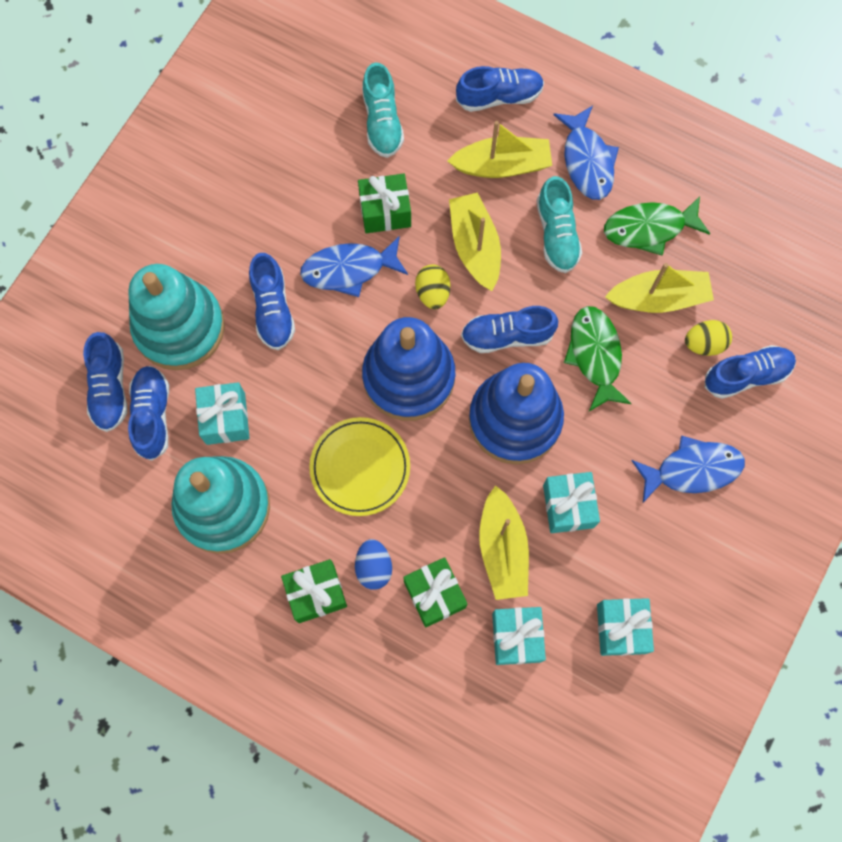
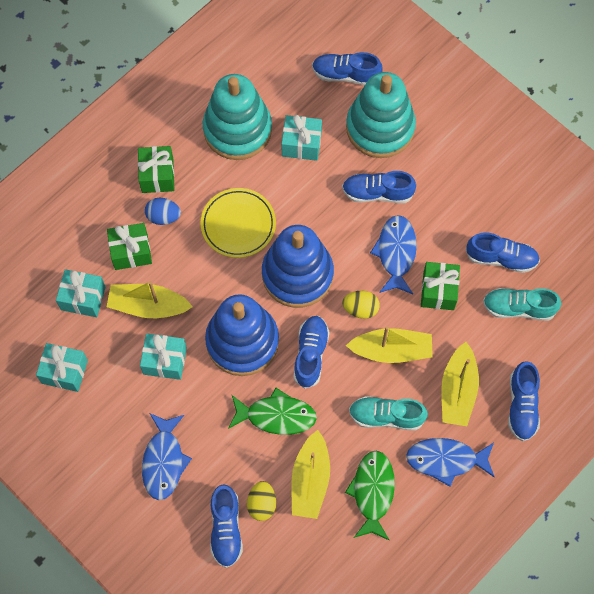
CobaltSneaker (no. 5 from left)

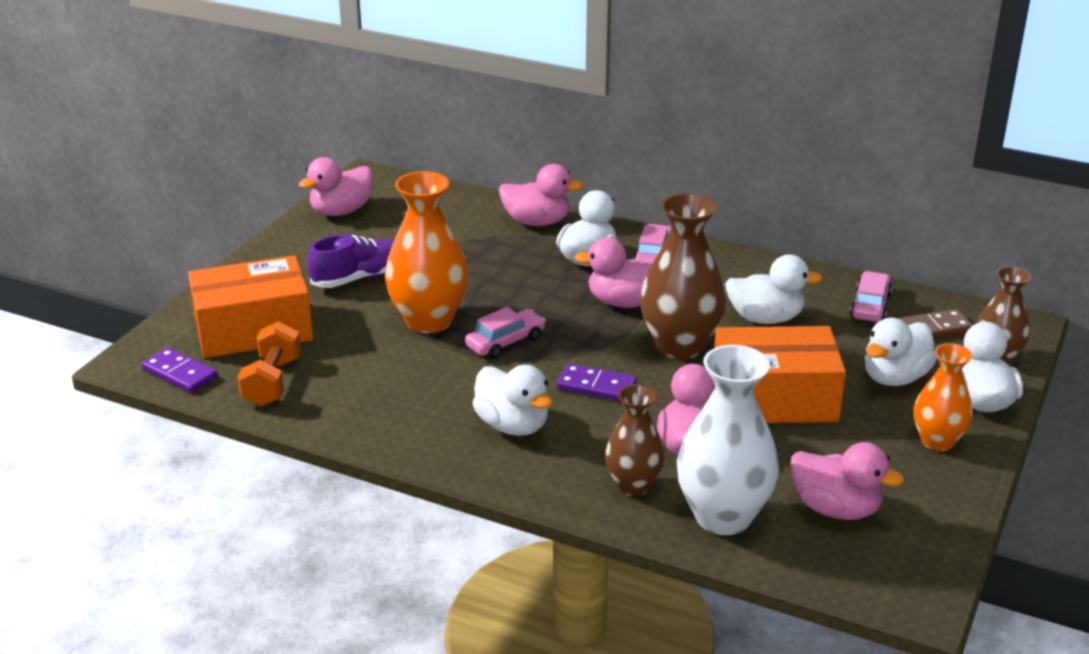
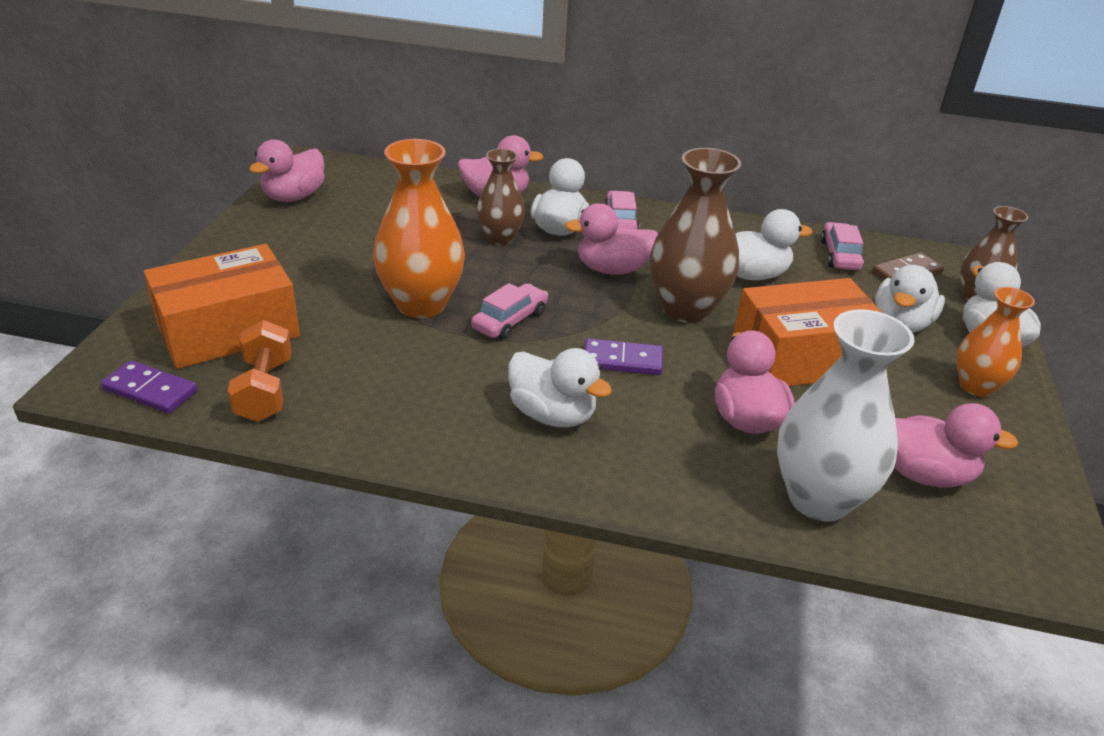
RoyalPurpleSneaker
DarkBrownFlowerVase (no. 1 from left)

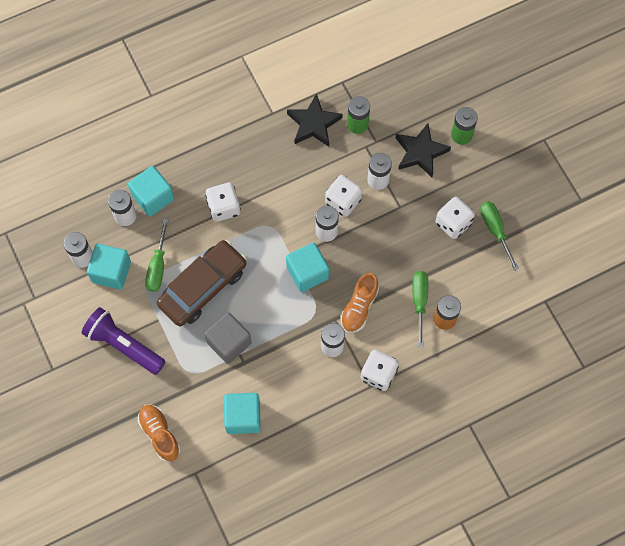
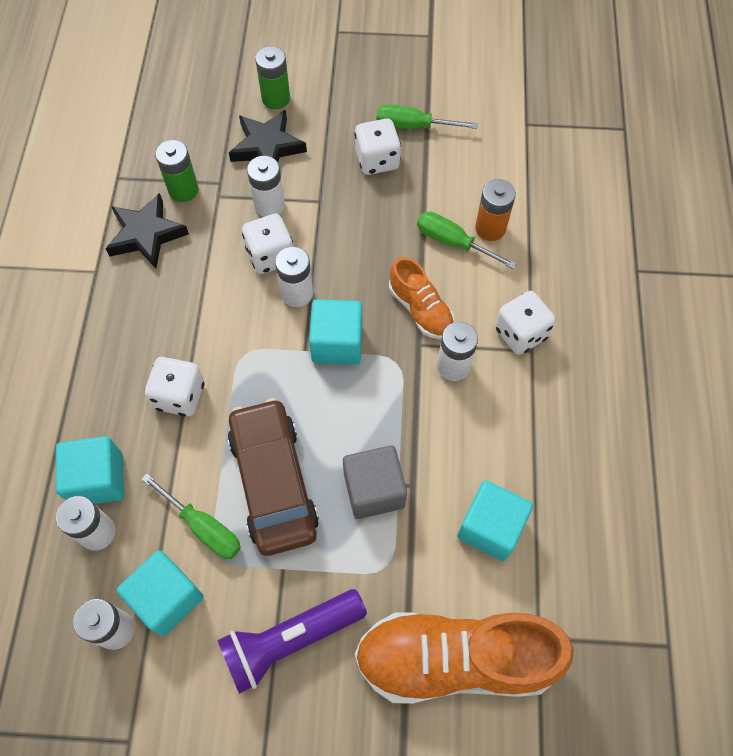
OrangeColouredSneaker (no. 2 from left)

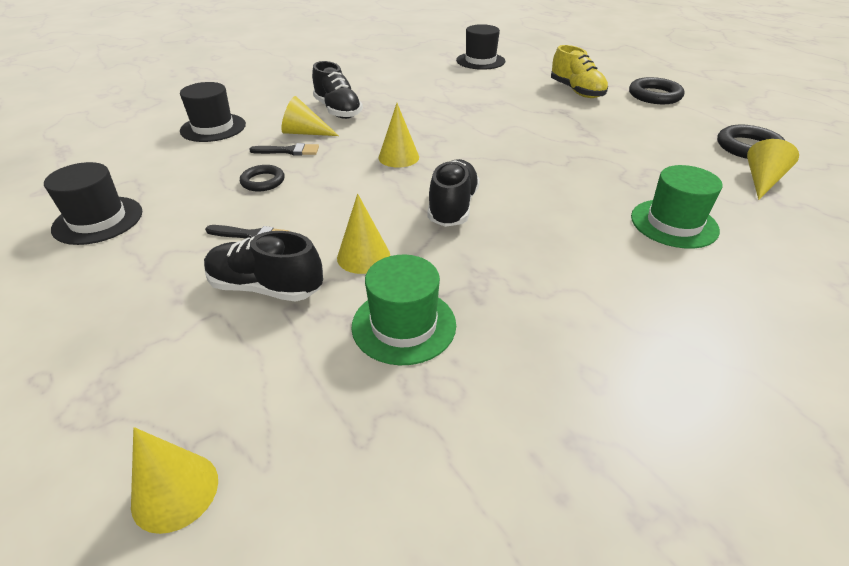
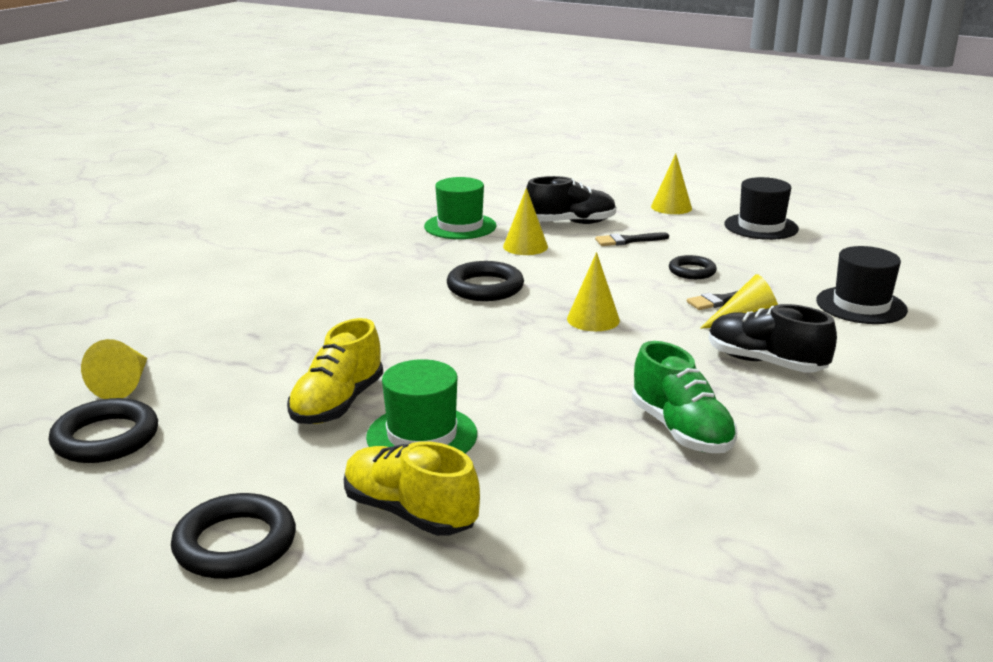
JetBlackTopHat (no. 3 from left in the first image)
YellowSneaker (no. 1 from left)
EmeraldSneaker
YellowSolidCone (no. 4 from left)
EmeraldTopHat (no. 1 from left)
JetBlackHoop (no. 3 from left)

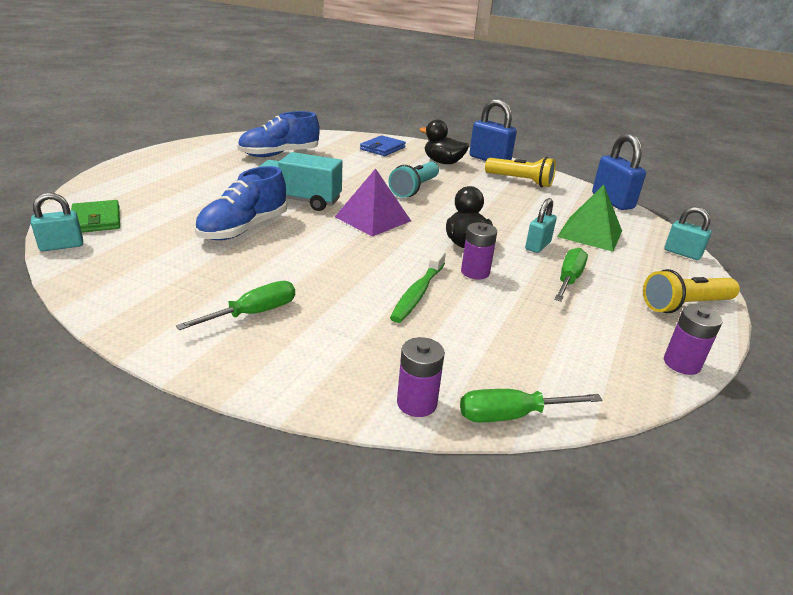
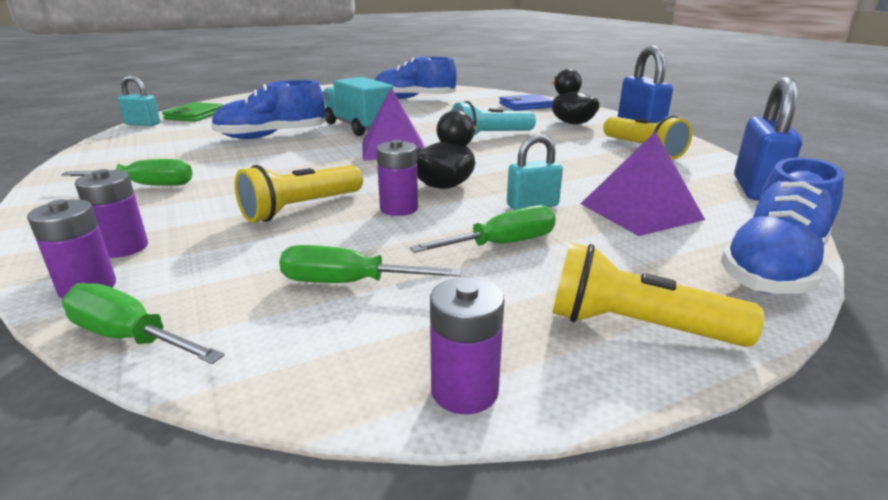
RoyalPurpleAaBattery (no. 2 from left)
EmeraldFlatScrewdriver (no. 3 from left)
YellowTorch (no. 1 from left)
CobaltSneaker (no. 3 from left)
RoyalPurplePyramid (no. 2 from left)

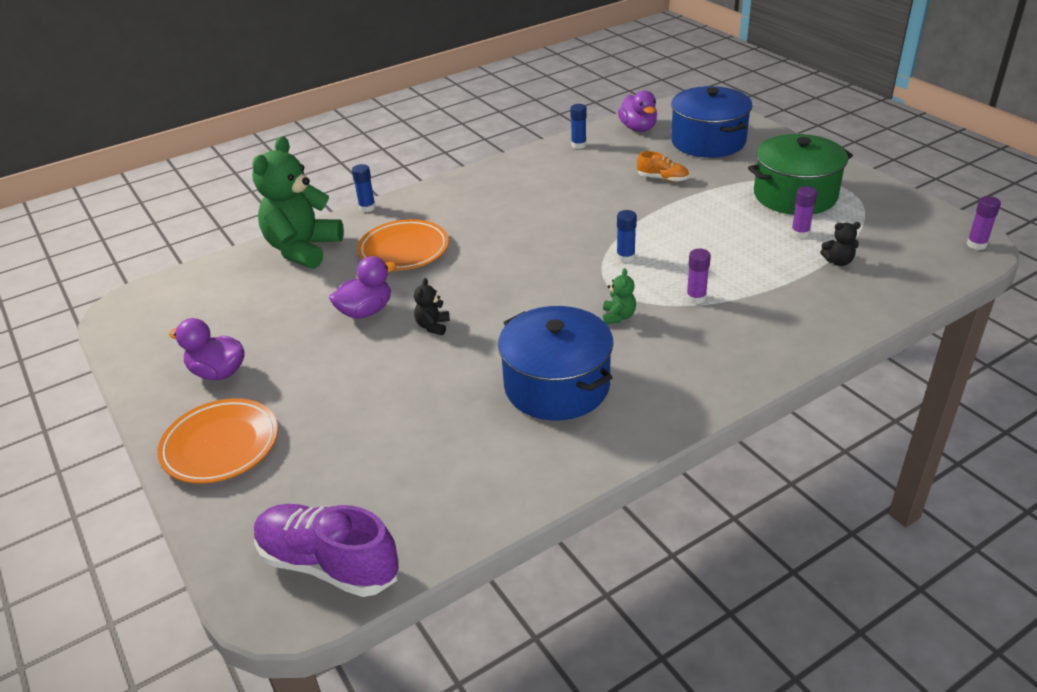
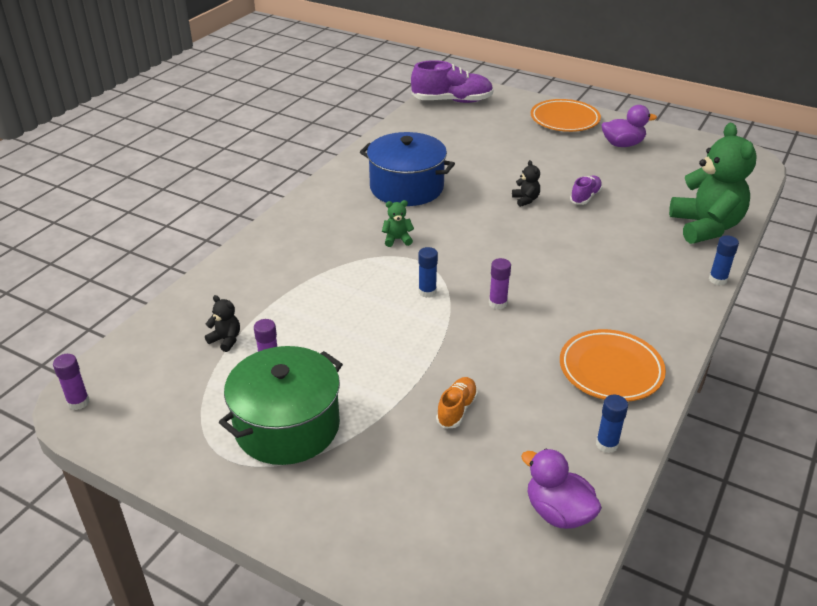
CobaltPot (no. 2 from left in the first image)
OrangeColouredDinnerPlate (no. 2 from left)
RoyalPurpleStickOfGlue (no. 3 from left)
RoyalPurpleSneaker (no. 2 from left)
EmeraldTeddyBear (no. 1 from left)
OrangeColouredSneaker
JetBlackTeddyBear (no. 1 from left)

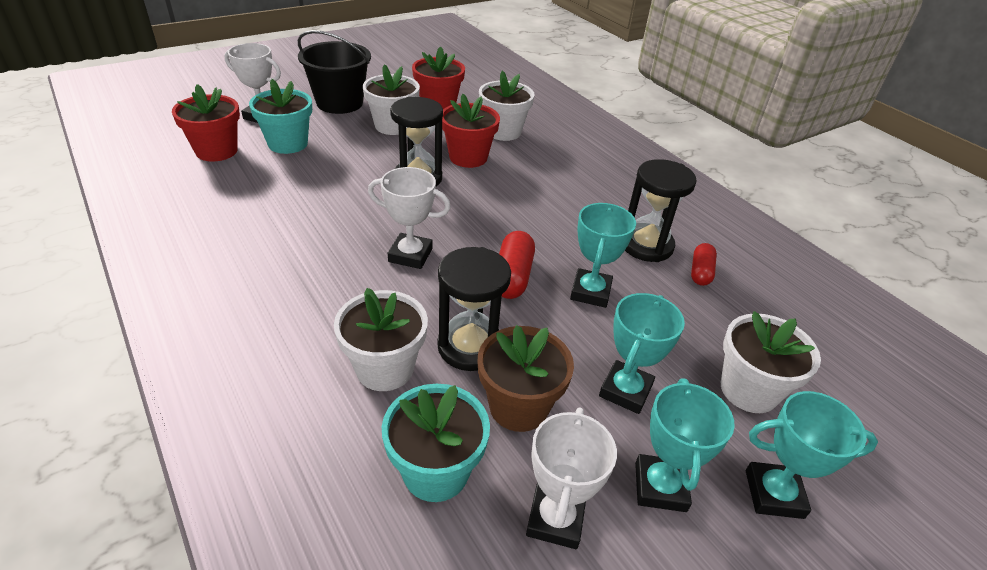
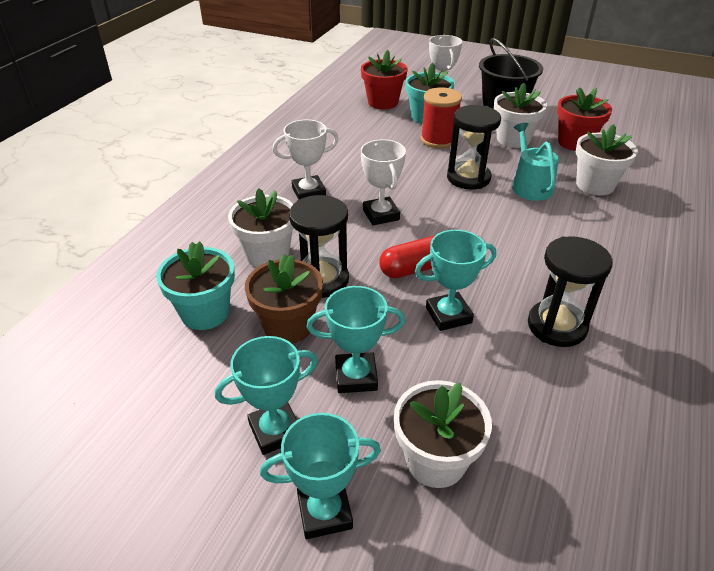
RedPillShape (no. 2 from left in the first image)
RedSpool
WhiteAwardCup (no. 1 from left)
TurquoiseSprinklingCan
TurquoiseAwardCup (no. 2 from left)

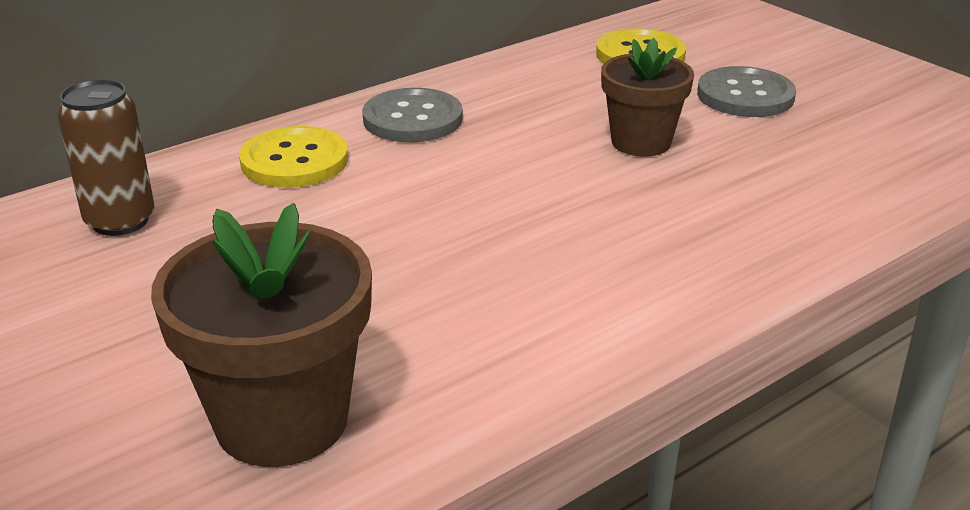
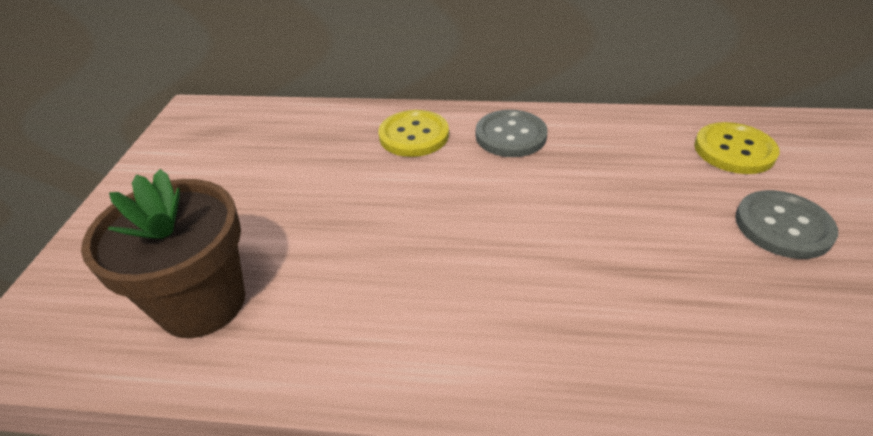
DarkBrownSodaCan
DarkBrownFlowerPot (no. 2 from left in the first image)

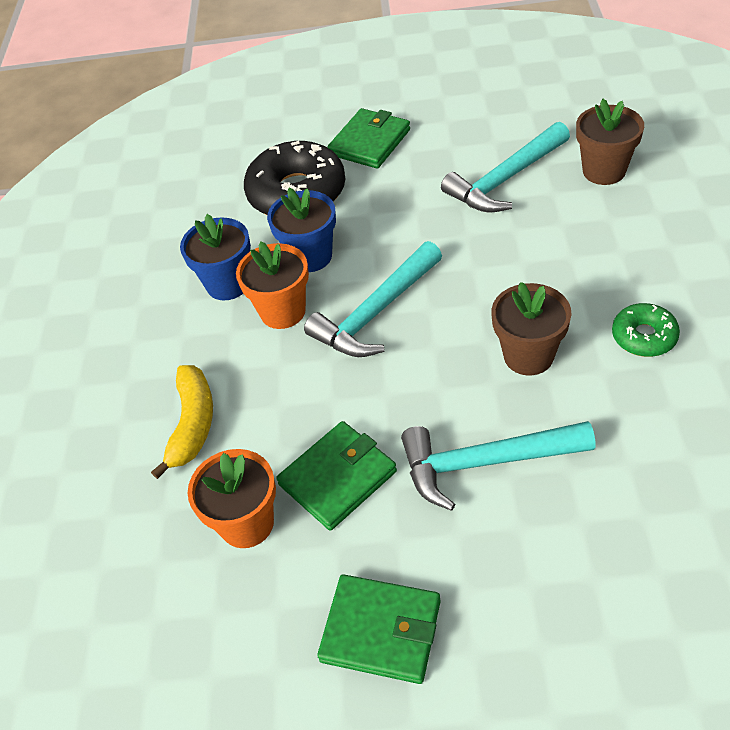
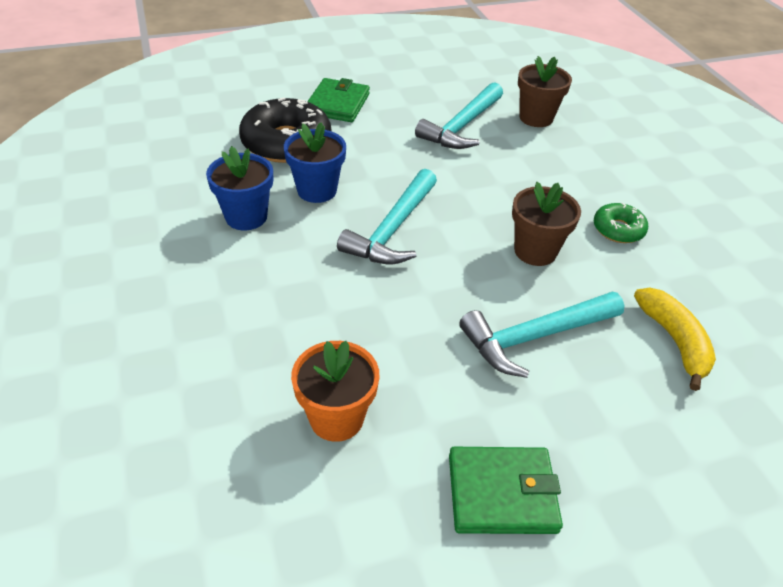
OrangeColouredFlowerPot (no. 2 from left in the first image)
EmeraldBillfold (no. 1 from left in the first image)
YellowBananaFruit

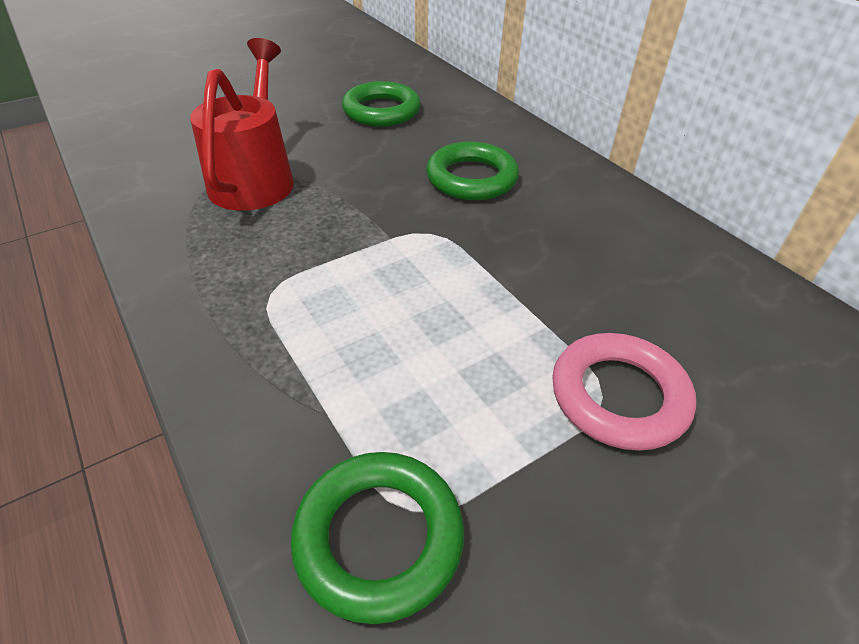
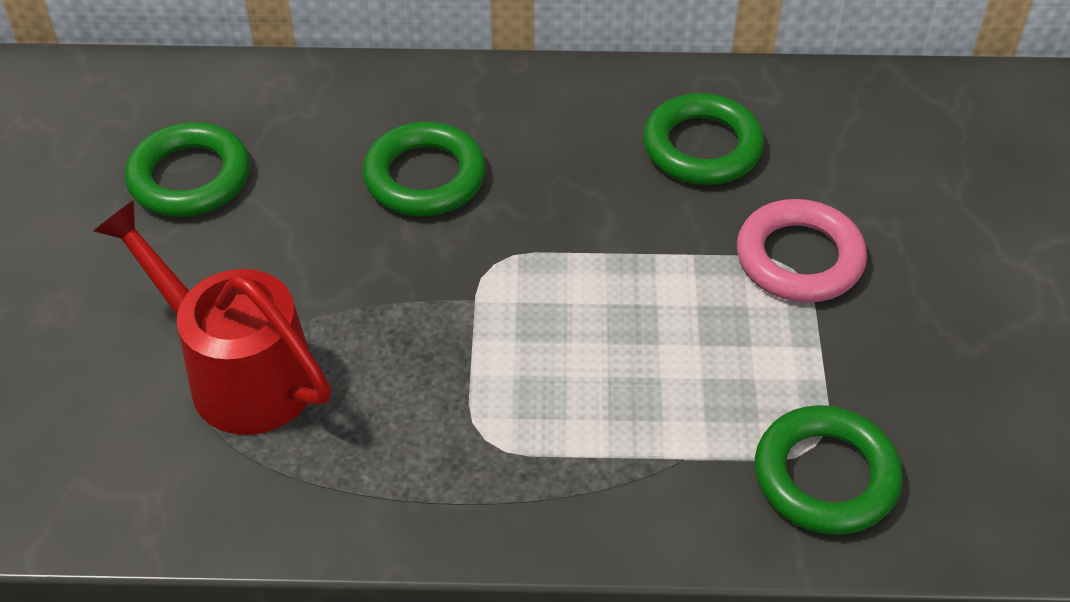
EmeraldHoop (no. 3 from left)

